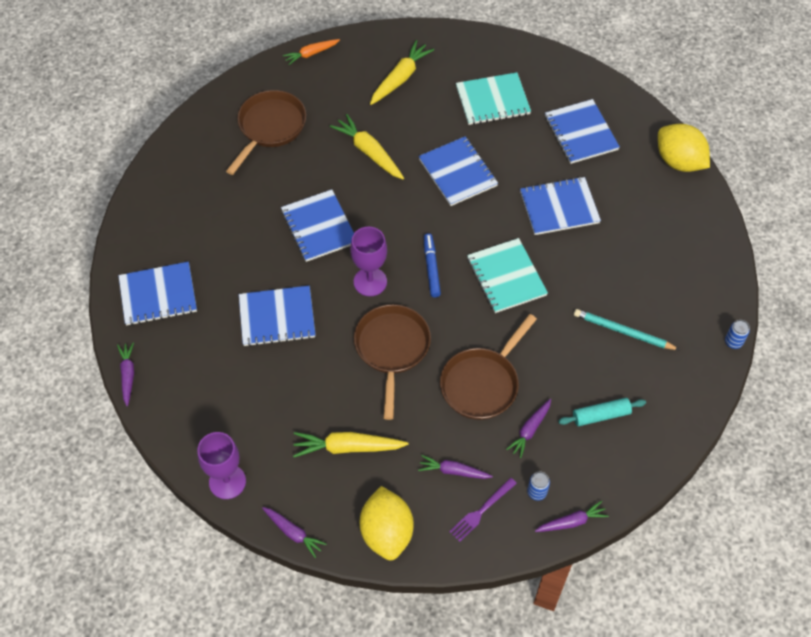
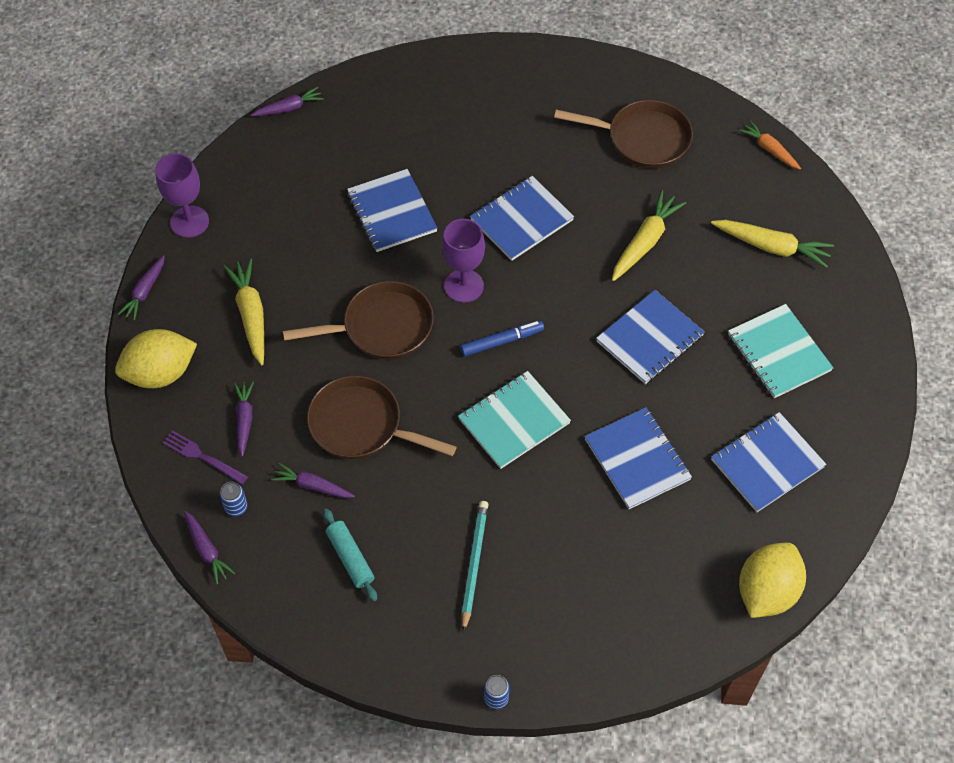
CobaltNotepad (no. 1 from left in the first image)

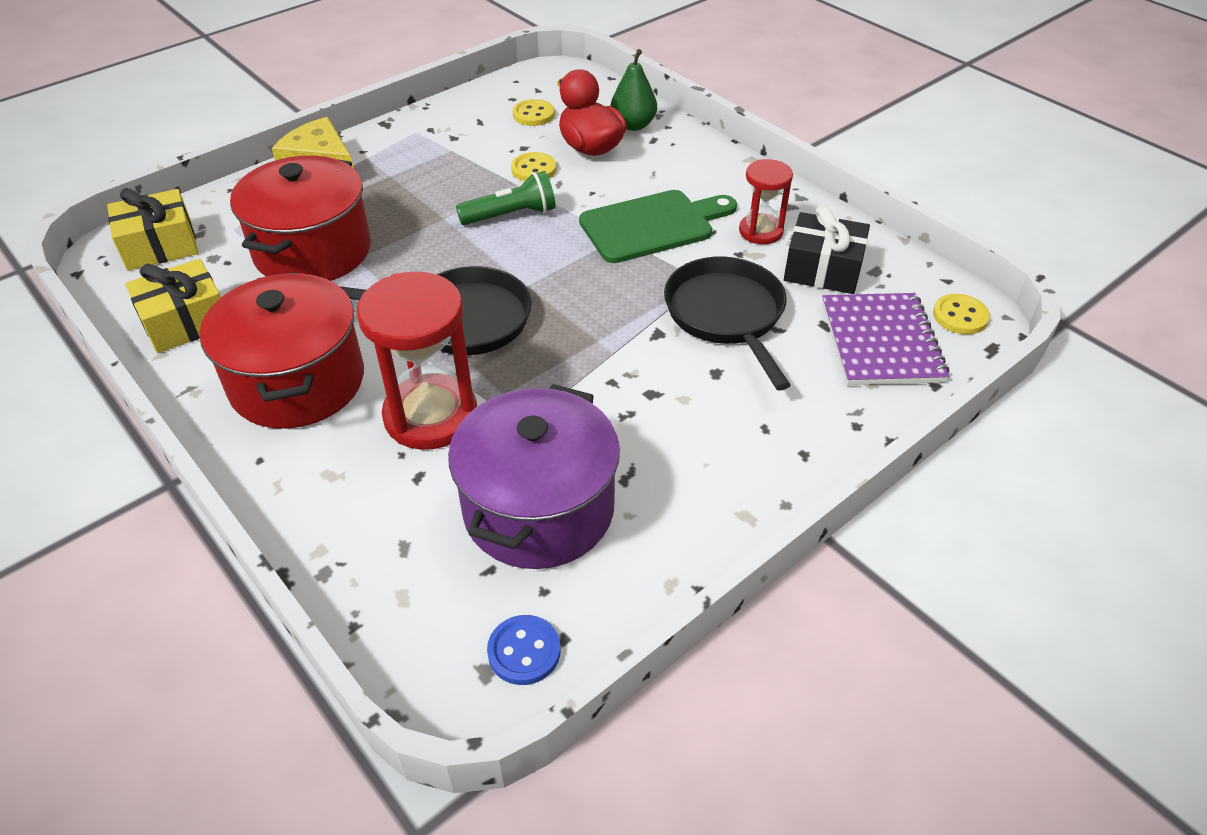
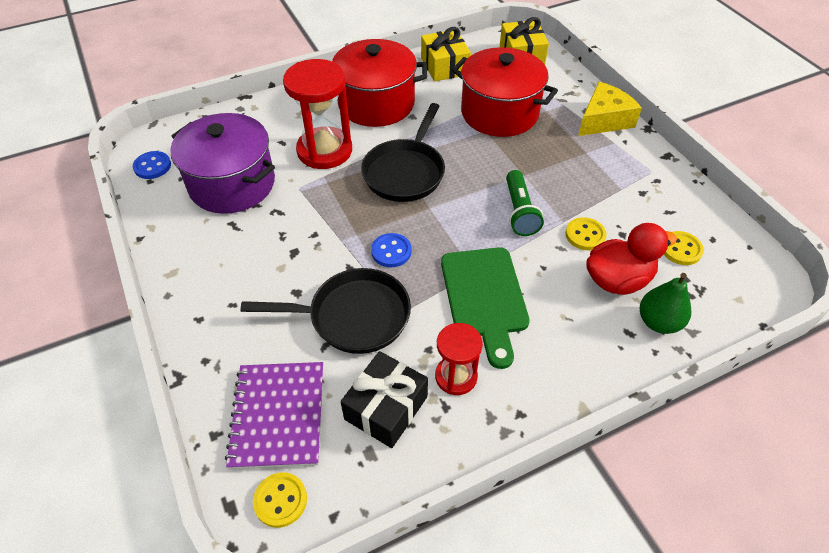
CobaltShirtButton (no. 2 from left)
RoyalPurpleNotepad

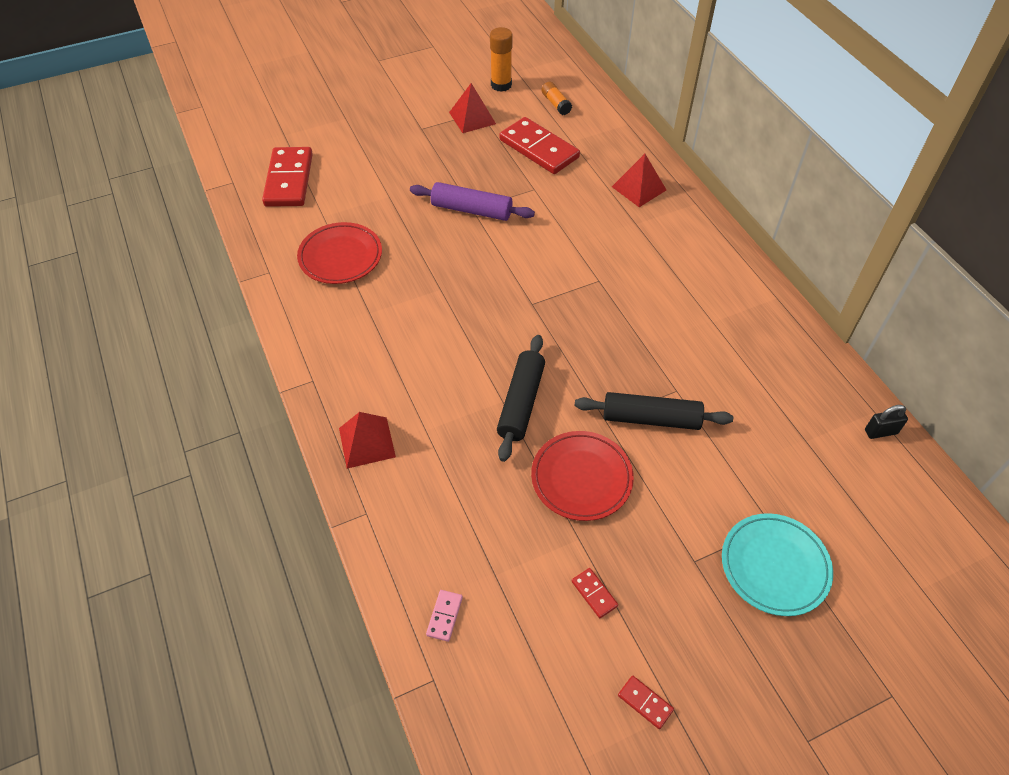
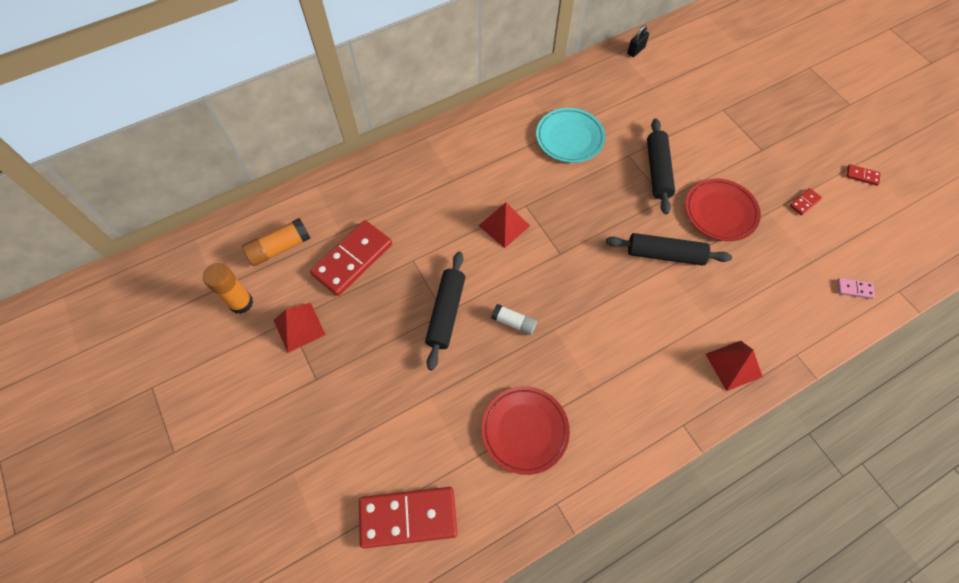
WhiteStickOfGlue
RedPyramid (no. 2 from left)
TurquoiseDinnerPlate
JetBlackRollingPin (no. 1 from left)
RedDomino (no. 4 from left)
JetBlackSmallLock
OrangeColouredStickOfGlue (no. 2 from left)

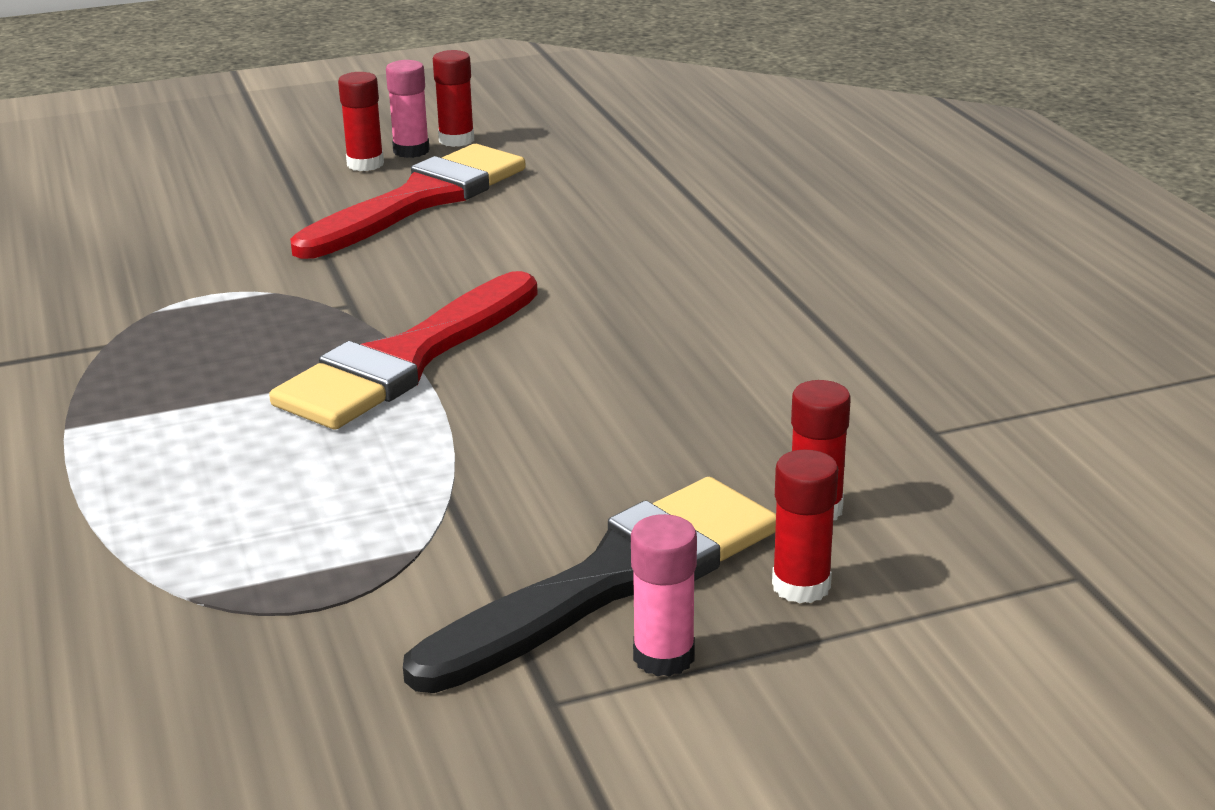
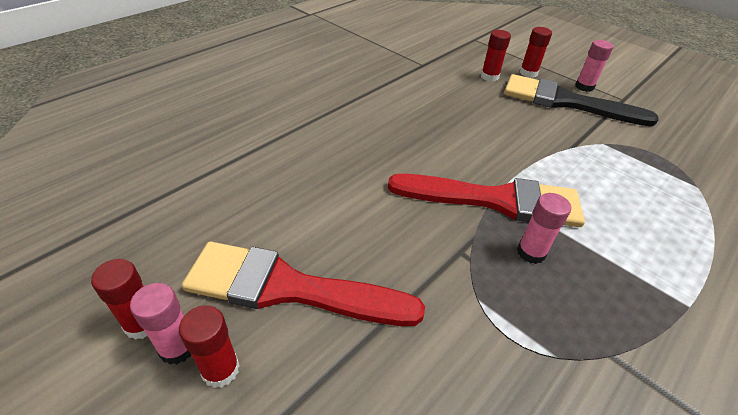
PinkStickOfGlue (no. 2 from left)

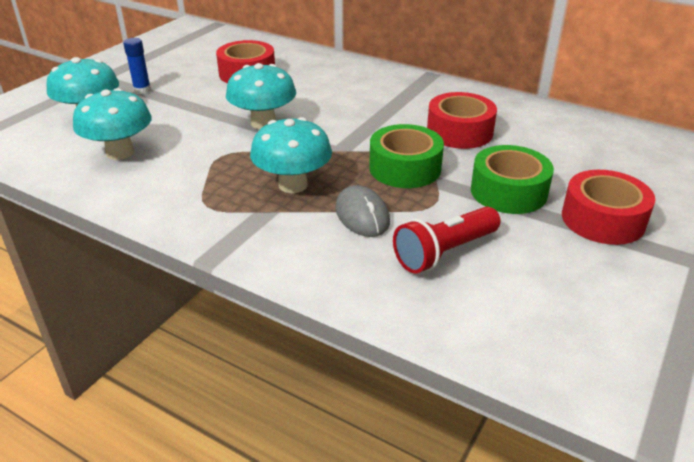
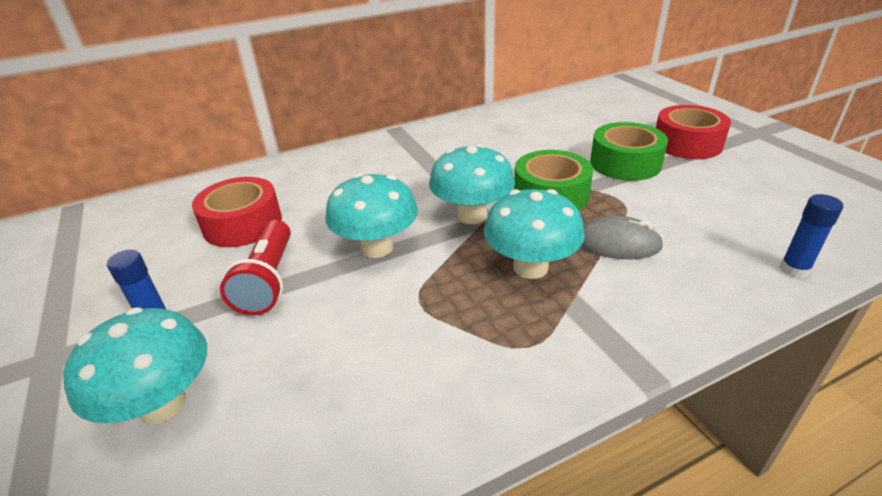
RedStickyTape (no. 2 from left in the first image)
CobaltStickOfGlue (no. 2 from left)
TurquoiseMushroom (no. 3 from left)
RedTorch

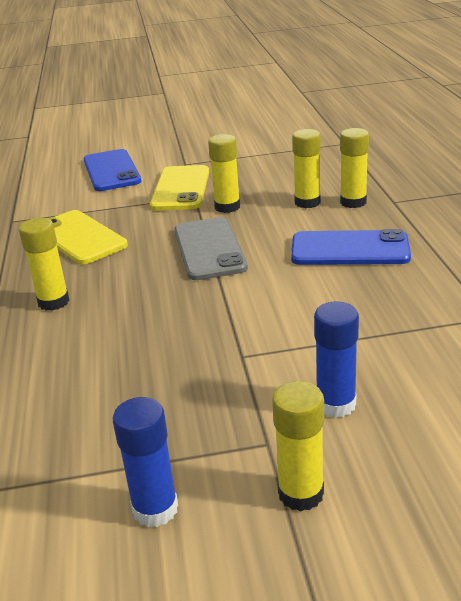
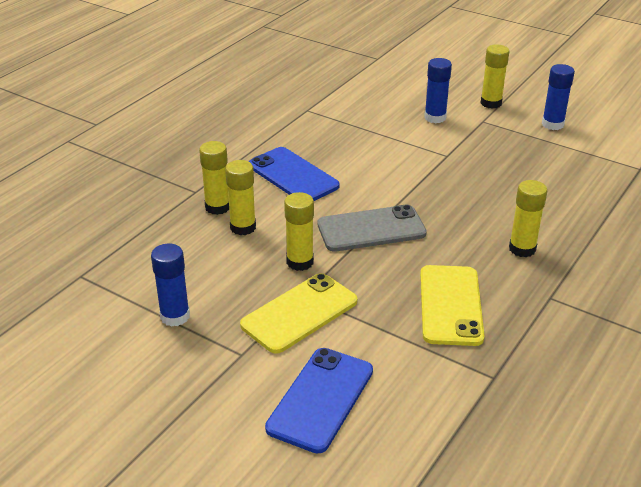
CobaltStickOfGlue (no. 1 from left)
GrayPhone

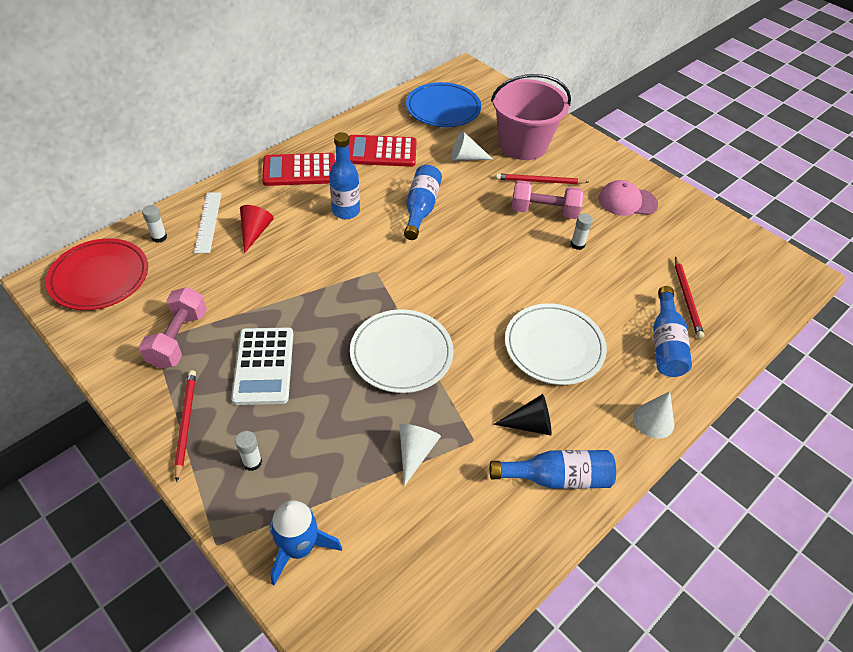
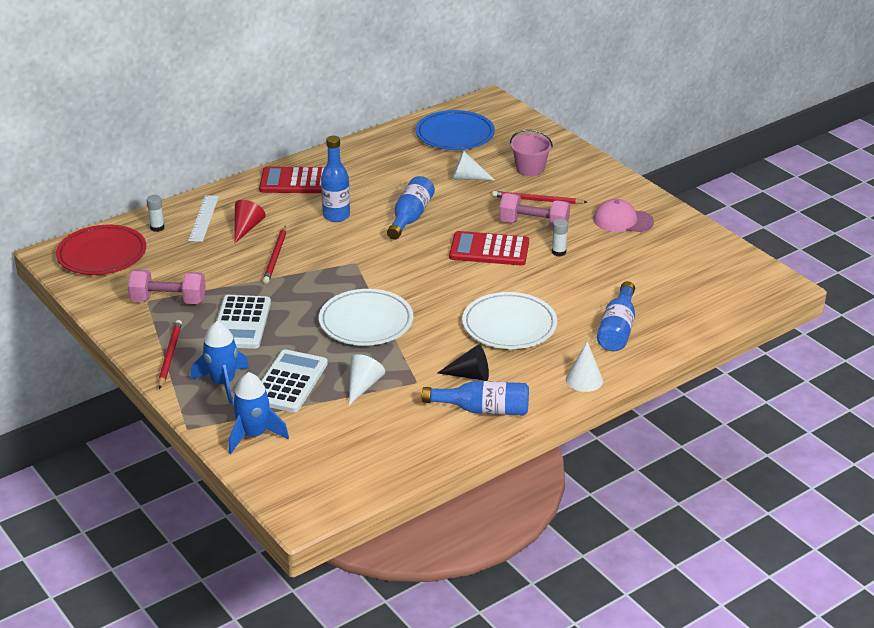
WhiteAddingMachine (no. 2 from left)
RedAddingMachine (no. 2 from left)
RedPencil (no. 2 from left)
CobaltToyRocket (no. 1 from left)
PinkFreeWeight (no. 1 from left)
PinkSandBucket

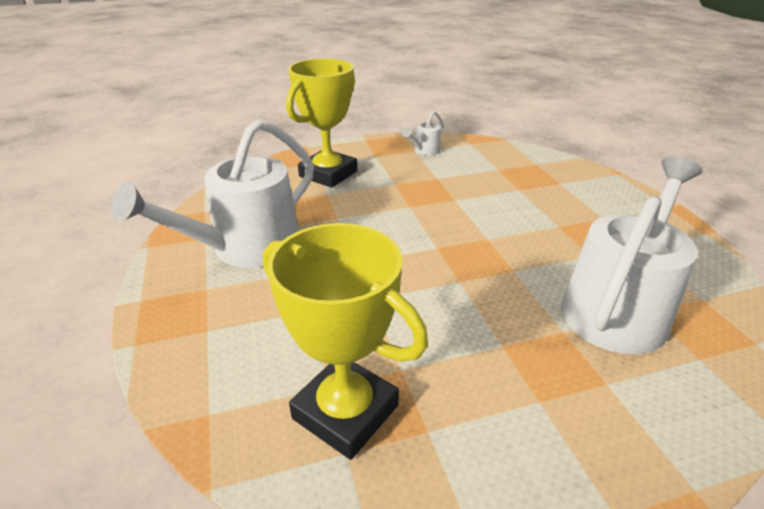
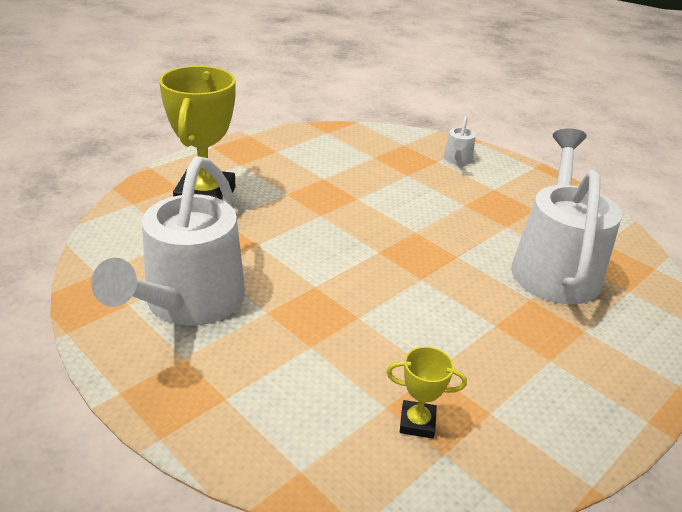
WhiteSprinklingCan (no. 2 from left)
YellowAwardCup (no. 2 from left)

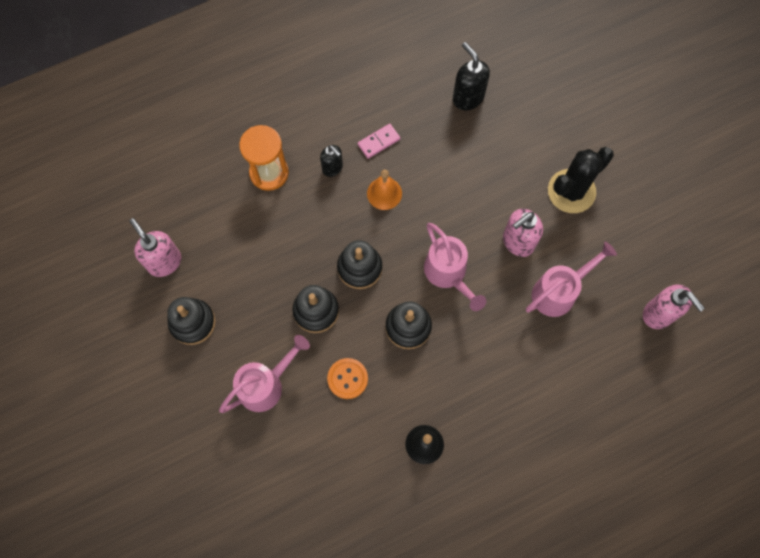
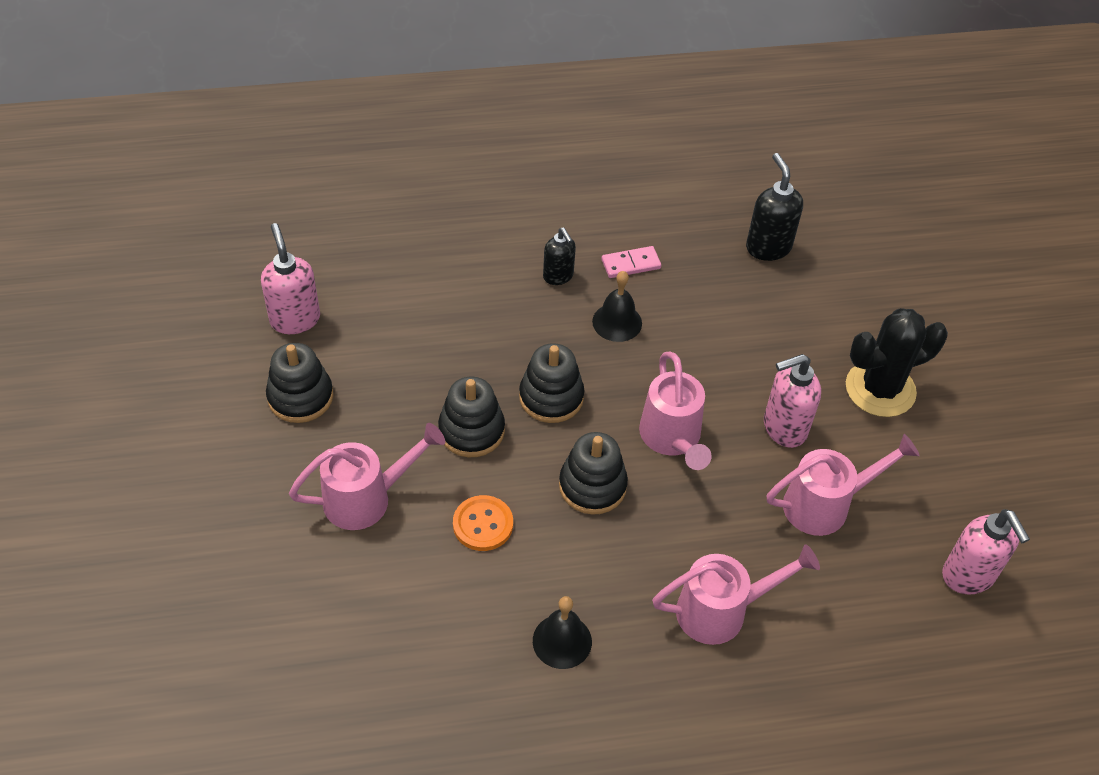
OrangeColouredSandTimer
PinkSprinklingCan (no. 3 from left)
JetBlackBell (no. 2 from left)

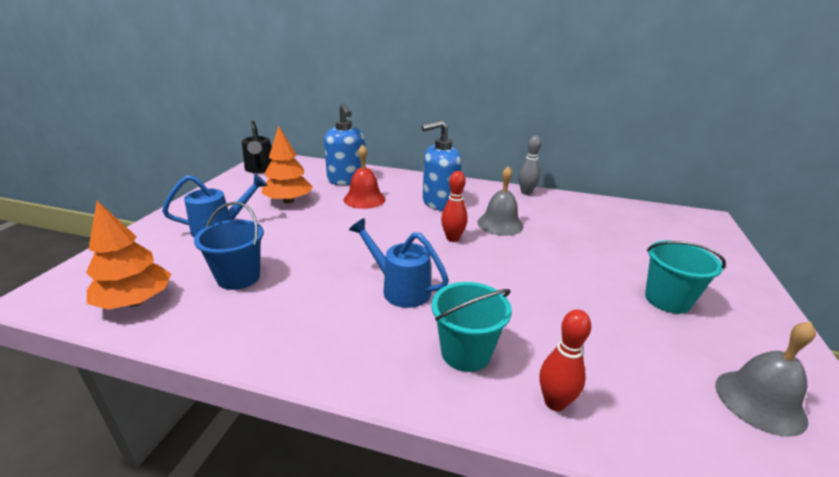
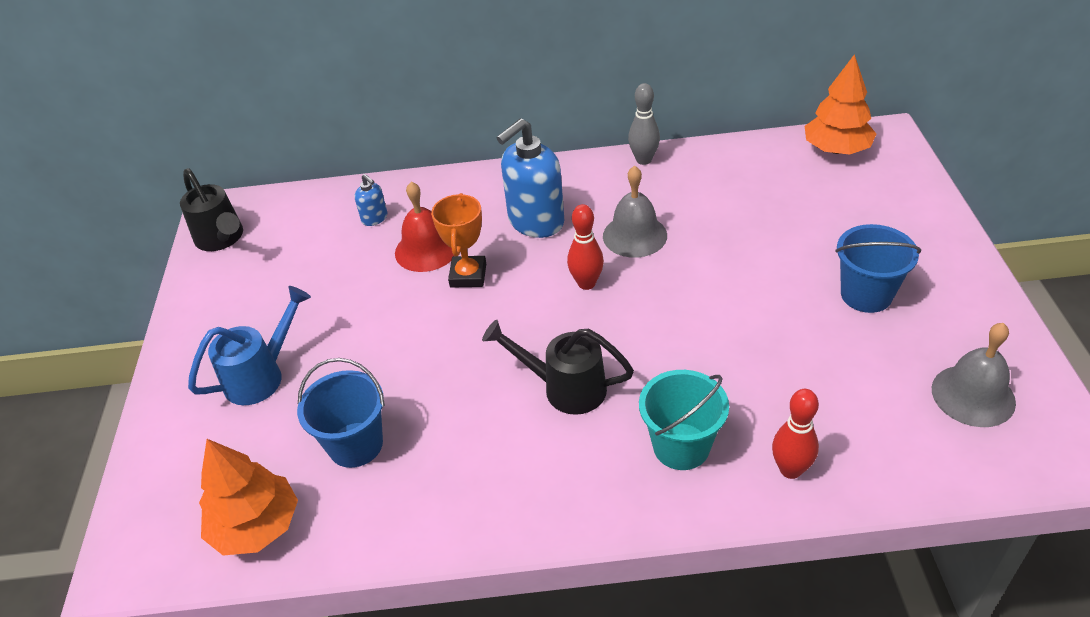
OrangeColouredAwardCup
OrangeColouredFirTree (no. 2 from left)
JetBlackSprinklingCan (no. 2 from left)
CobaltSandBucket (no. 2 from left)
CobaltSoapDispenser (no. 1 from left)

